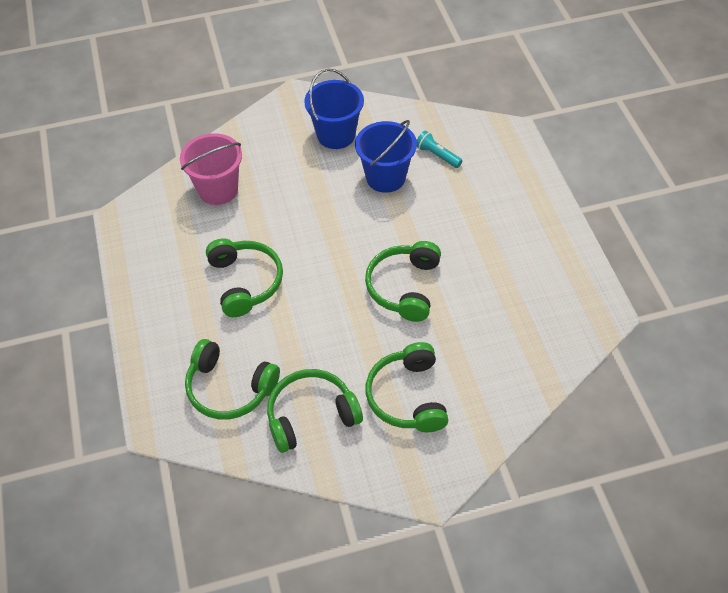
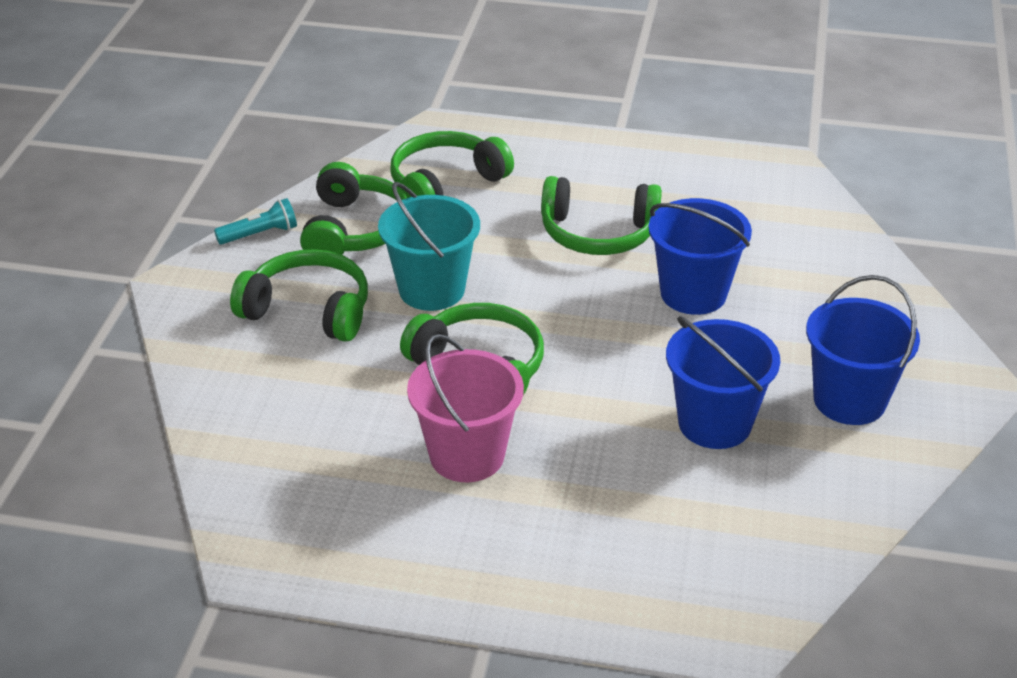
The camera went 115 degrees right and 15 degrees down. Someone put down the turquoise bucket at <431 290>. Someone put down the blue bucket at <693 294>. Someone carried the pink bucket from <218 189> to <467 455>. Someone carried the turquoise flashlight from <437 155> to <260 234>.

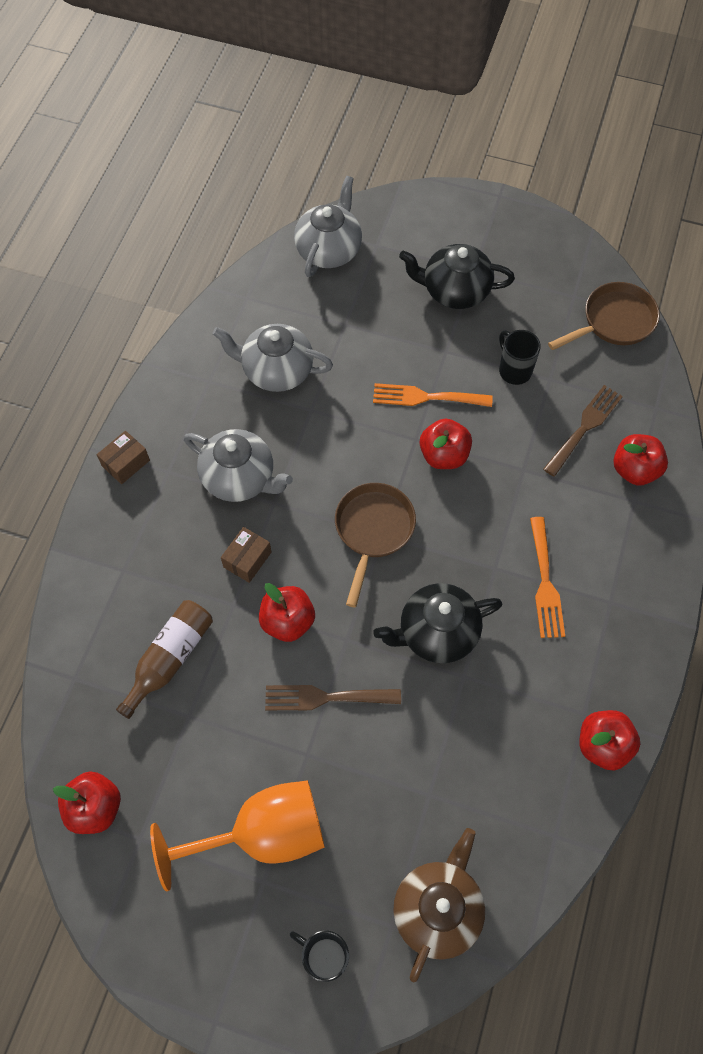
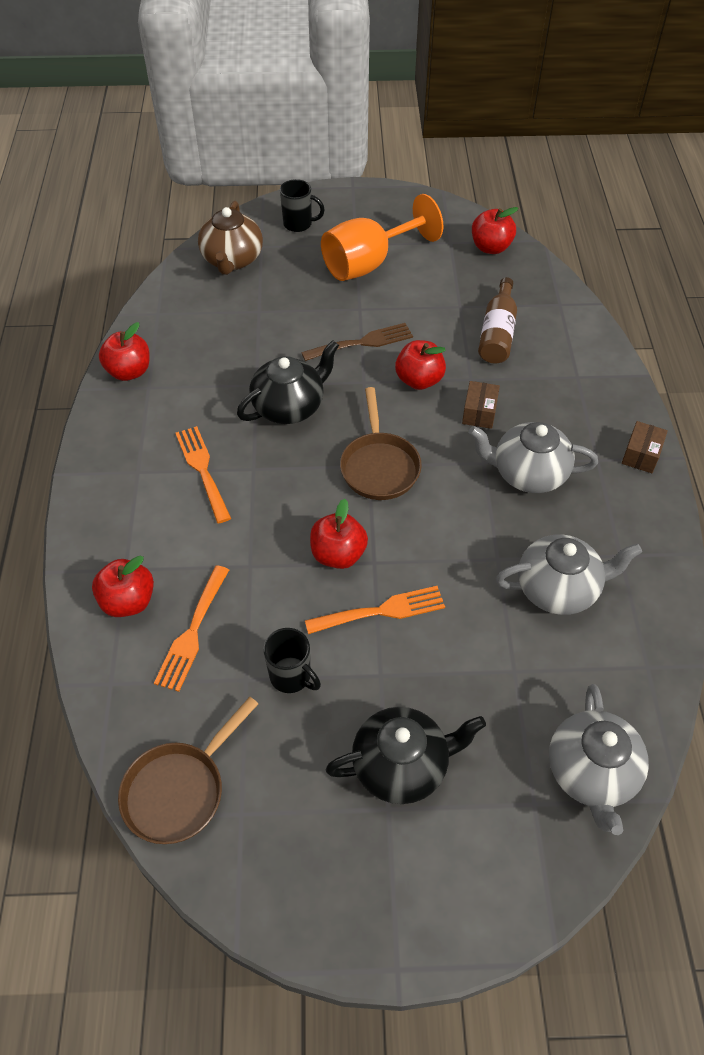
The camera went 160 degrees right and 10 degrees down. Someone repainted the brown fork at <584 427>, which became the orange fork at <192 632>.

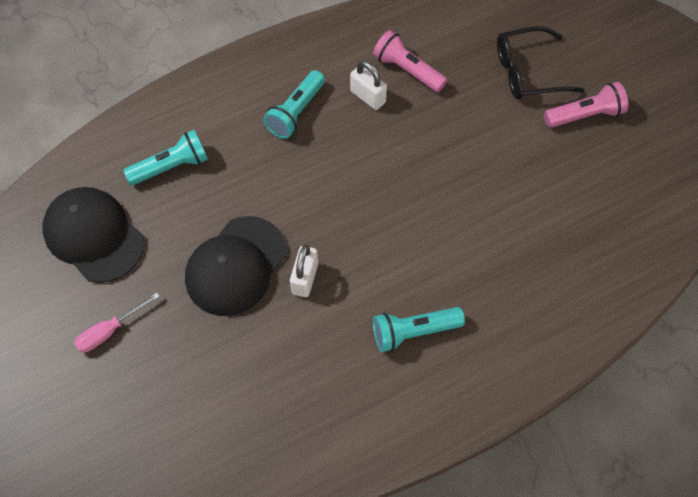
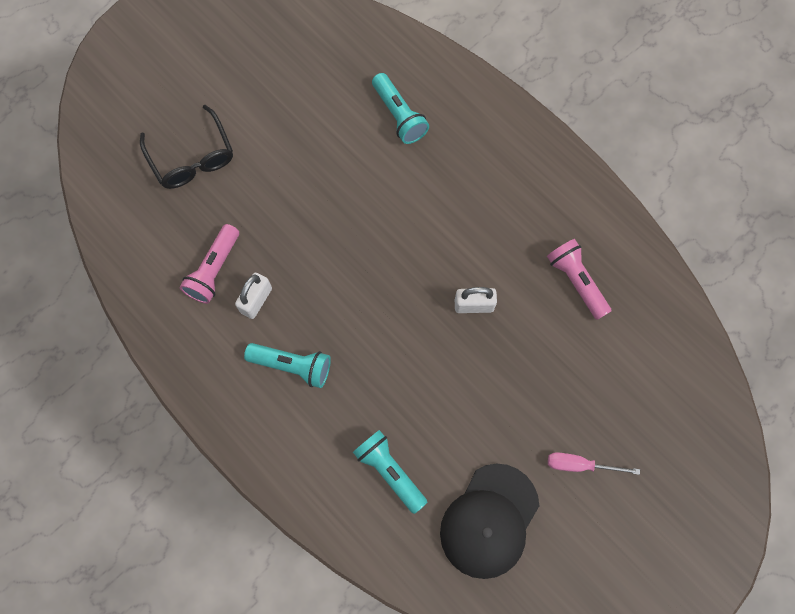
The camera went 105 degrees left and 10 degrees up. Someone took away the black cap at <236 266>. Someone carried the turquoise flashlight from <413 332> to <399 116>. Someone carried the pink flashlight from <585 115> to <576 281>. Someone rotated the pink screwdriver at <109 331> by 150 degrees clockwise.

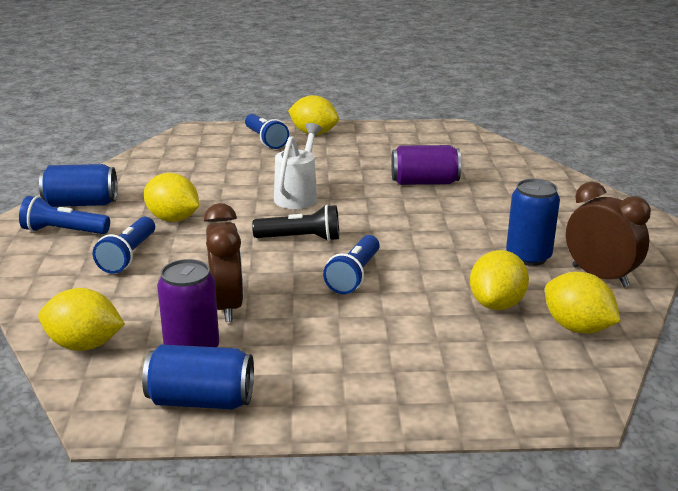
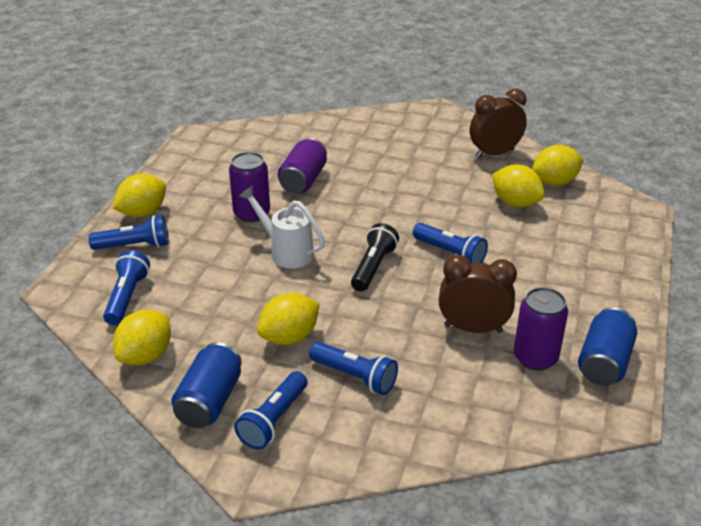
The camera went 70 degrees left and 10 degrees up. Someone took away the blue can at <528 257>. Someone put down the blue flashlight at <127 297>. Someone put down the purple can at <252 213>. Someone carried the yellow lemon from <84 345> to <146 355>.

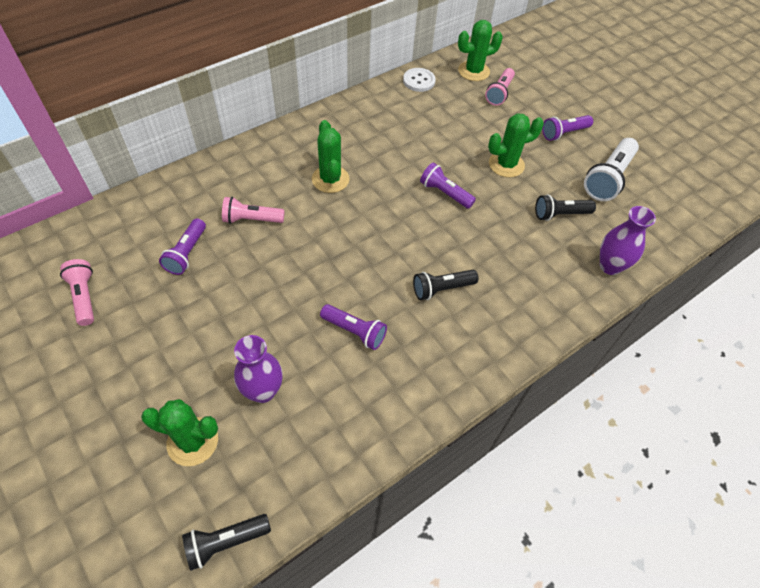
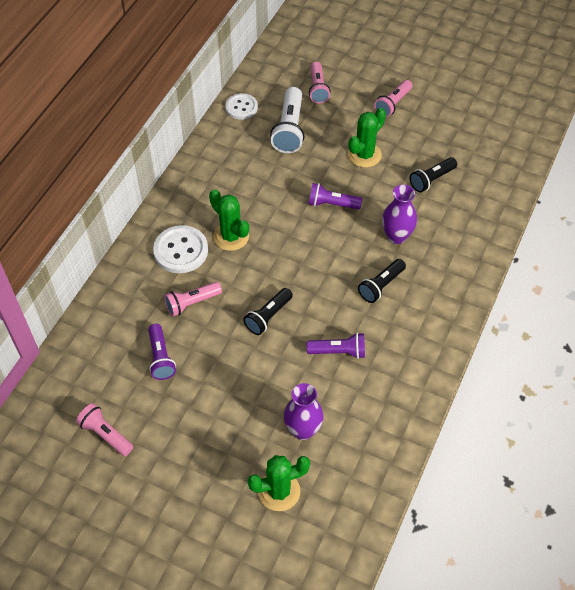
The camera went 25 degrees left and 0 degrees up. Someone took away the green cactus at <473 71>. Someone put down the white button at <181 251>. Someone carried the black flashlight from <225 542> to <268 316>. Someone carried the white flashlight from <608 178> to <289 129>. Someone carried the purple vase from <610 266> to <396 236>. Someone repainted the purple flashlight at <564 133>, which became the pink flashlight at <393 104>.

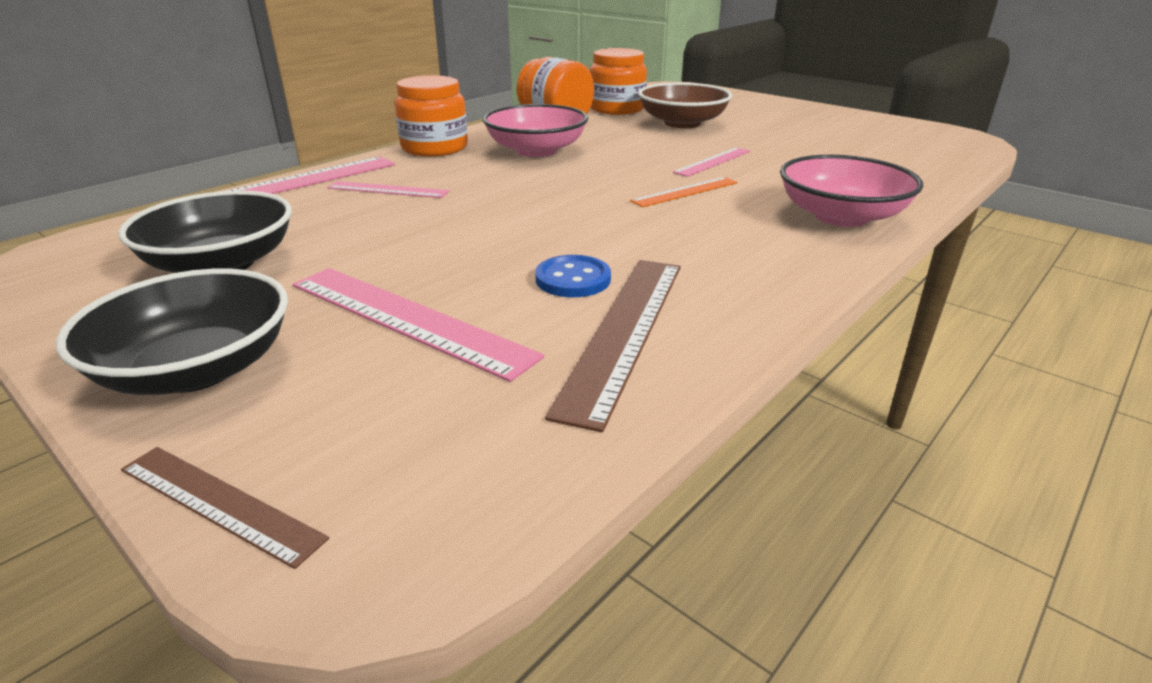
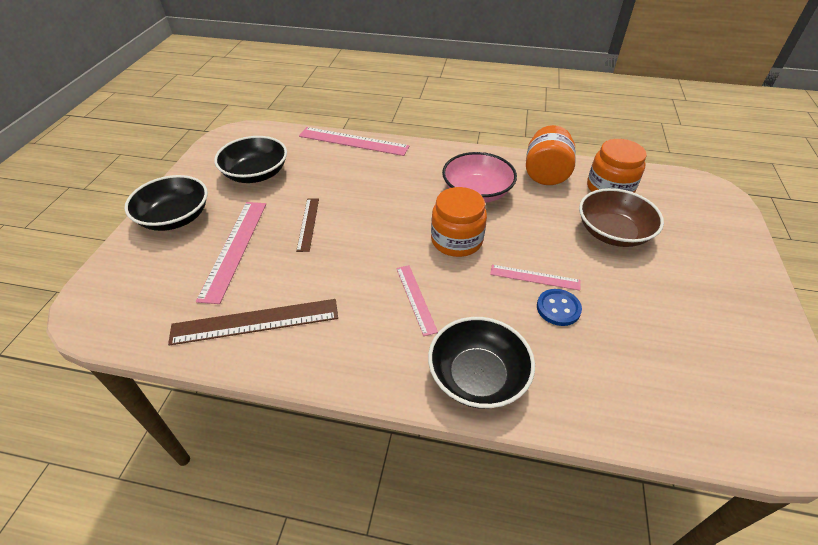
The camera went 60 degrees right and 15 degrees up. Someone took away the orange ruler at <685 192>. Someone carried the brown ruler from <219 502> to <308 224>. Someone carried the pink ruler from <387 190> to <416 298>. Someone carried the orange jar from <434 148> to <456 240>. Someone carried the blue button from <573 279> to <558 308>. Someone repainted the pink bowl at <841 216>, which became the black bowl at <477 376>.

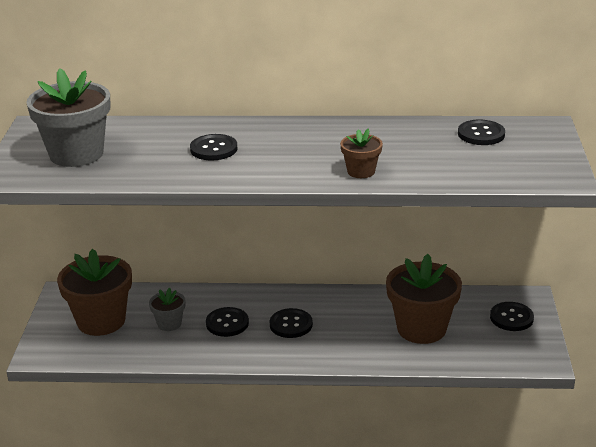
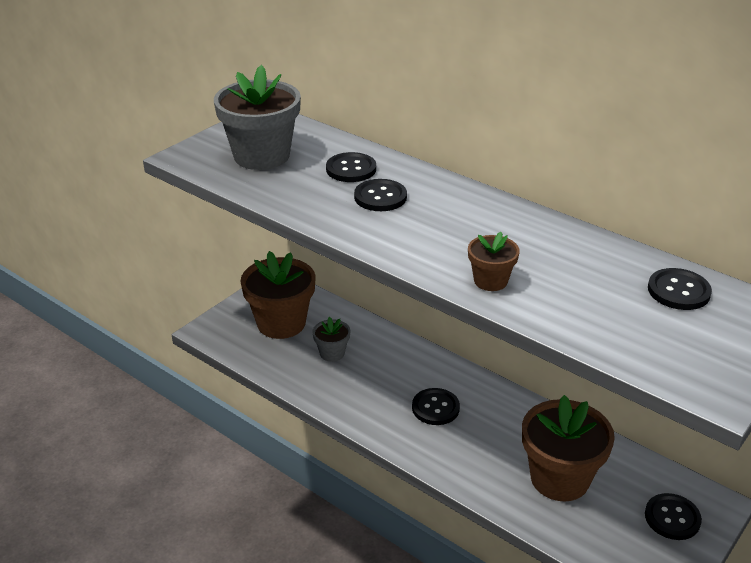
The camera went 35 degrees right and 5 degrees up. Someone carried the black button from <227 323> to <351 169>.

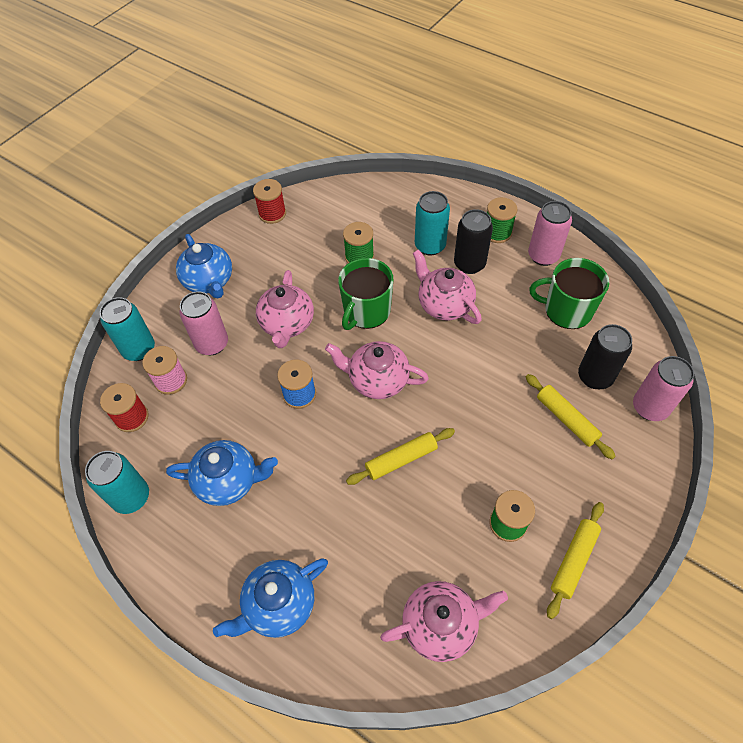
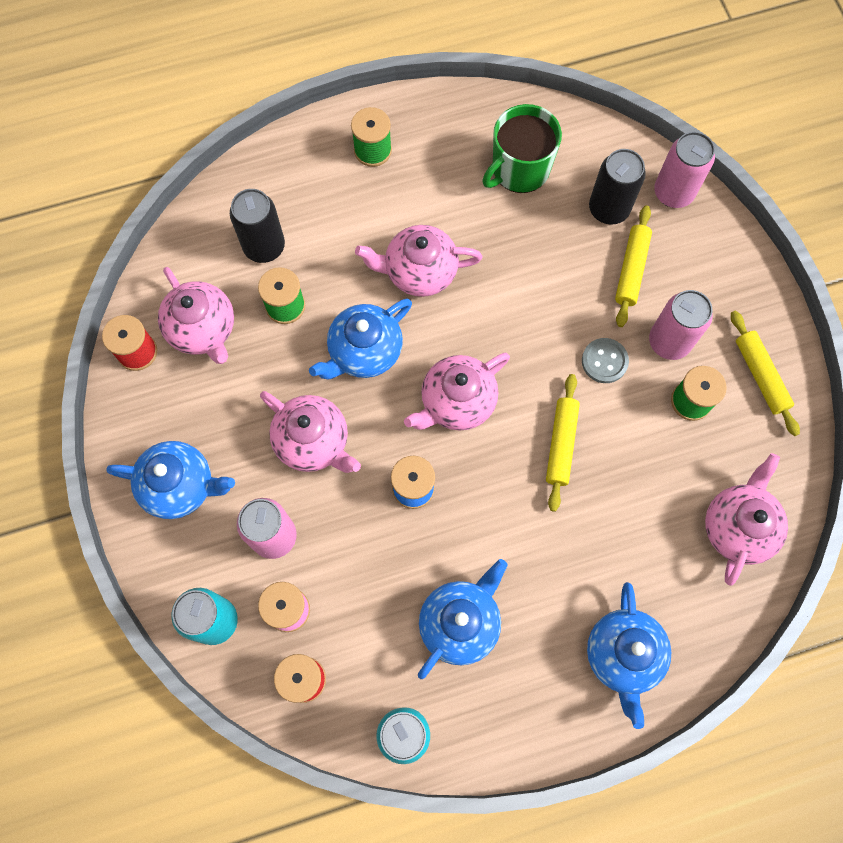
The camera went 55 degrees left and 15 degrees up. Someone took away the turquoise can at <430 246>. Someone put down the pink teapot at <203 329>. Someone put down the grey button at <604 361>. Someone carried the black can from <469 264> to <264 246>. Someone carried the pink can from <543 256> to <669 342>. Someone swapped the green mug at <366 311> for the blue teapot at <364 351>. Someone rotated the yellow rolling pin at <566 419> by 75 degrees counterclockwise.

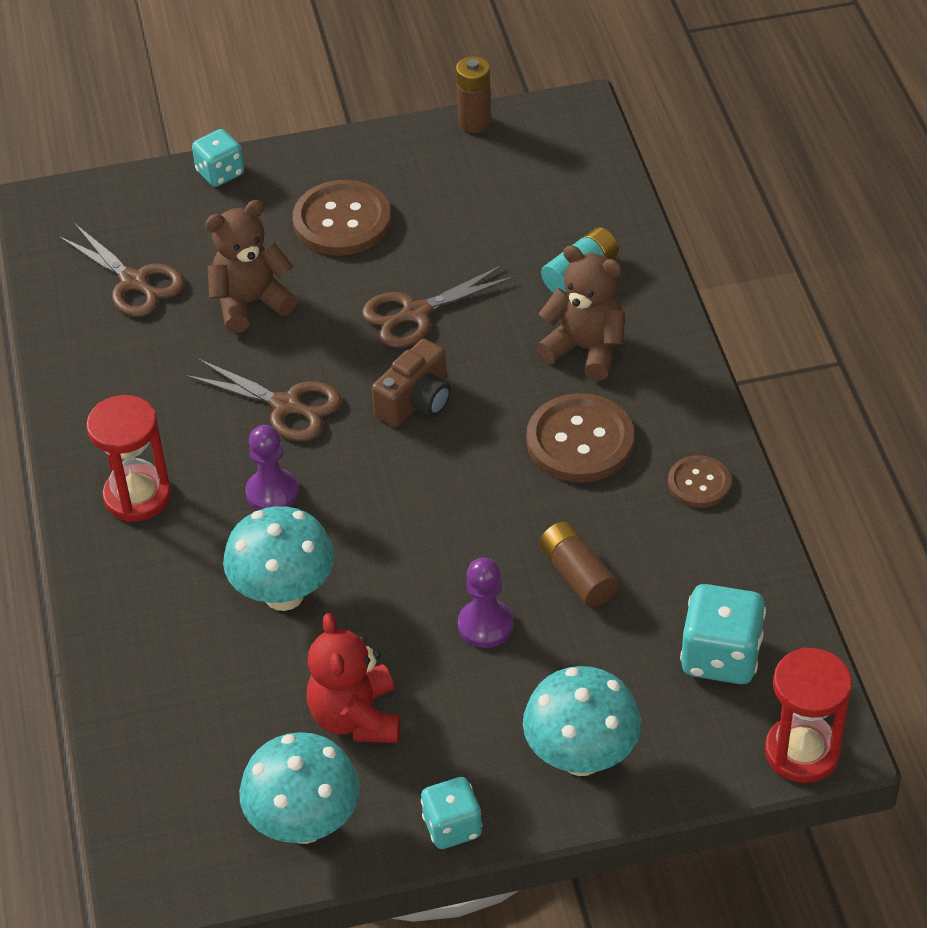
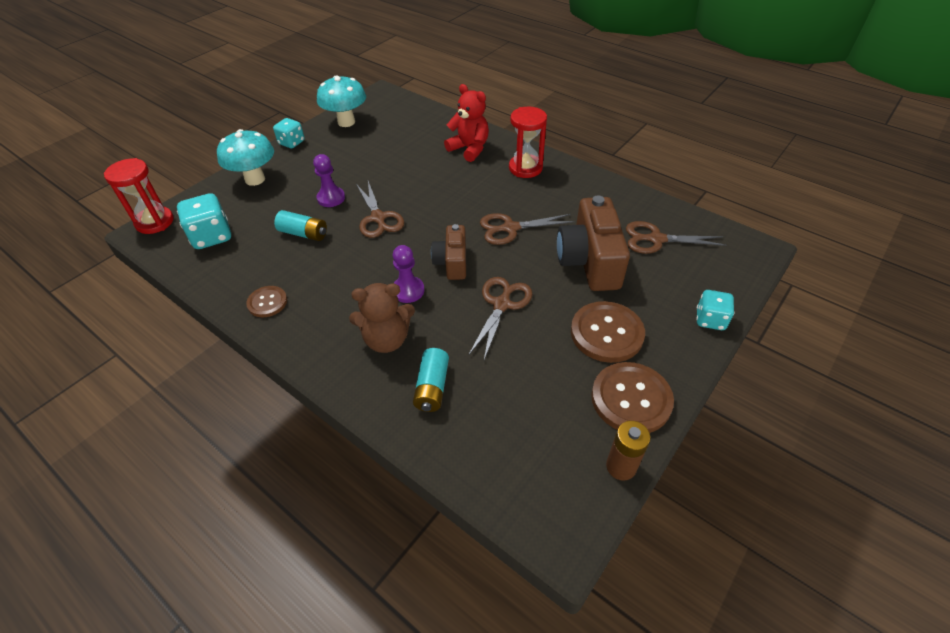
The camera went 140 degrees right and 0 degrees up. Someone took away the turquoise mushroom at <284 594>. Someone put down the brown scissors at <378 218>. Someone carried the purple pawn from <272 492> to <408 290>. Someone carried the red teddy bear from <356 717> to <469 149>. Someone carried the brown button from <580 441> to <631 399>. Someone swapped the brown teddy bear at <251 303> for the brown camera at <589 261>. Someone repainted the brown battery at <577 575>, which became the turquoise battery at <303 233>.

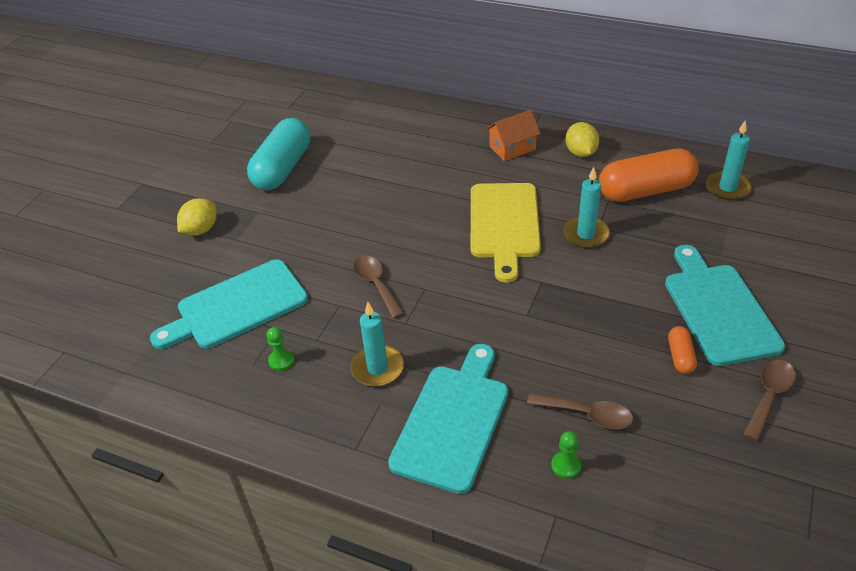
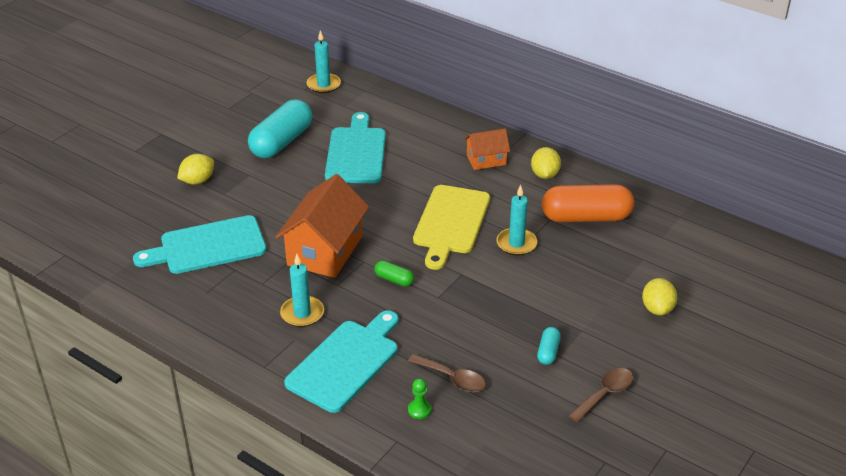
The camera went 10 degrees right and 5 degrees down. Someone took away the green pawn at <281 360>. Someone put down the green capsule at <394 279>. Someone put down the yellow lemon at <657 309>. Someone carried the turquoise cutting board from <718 309> to <356 153>. Someone carried the turquoise candle from <727 188> to <323 85>. Someone swapped the brown spoon at <376 284> for the orange house at <325 251>. Someone repainted the orange capsule at <680 356>, which became the turquoise capsule at <548 352>.

